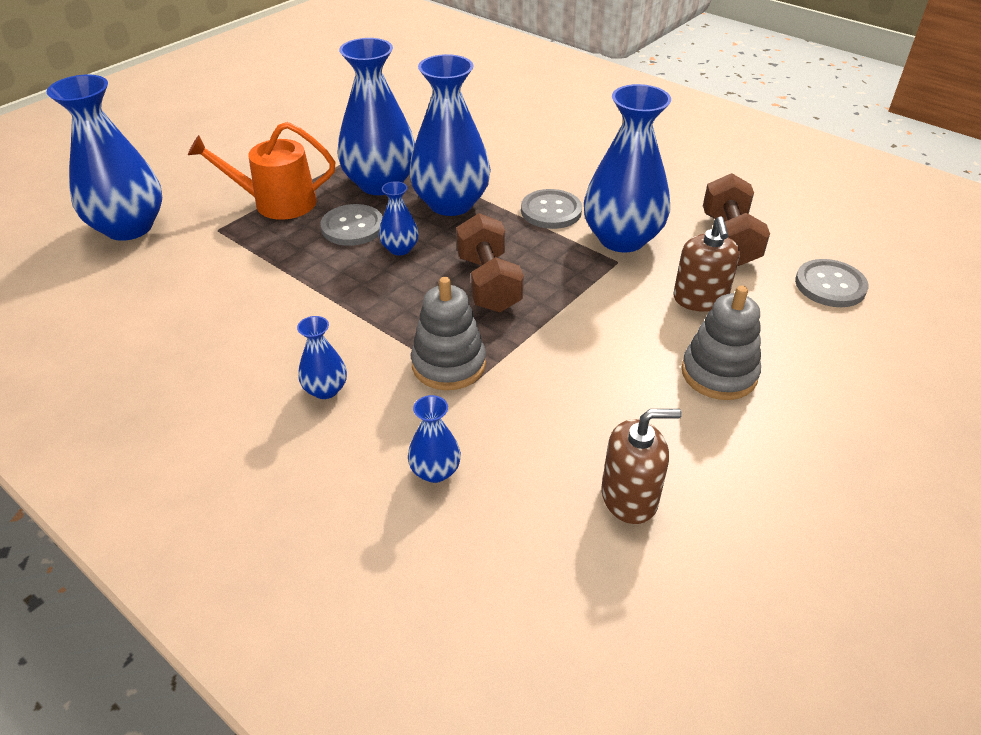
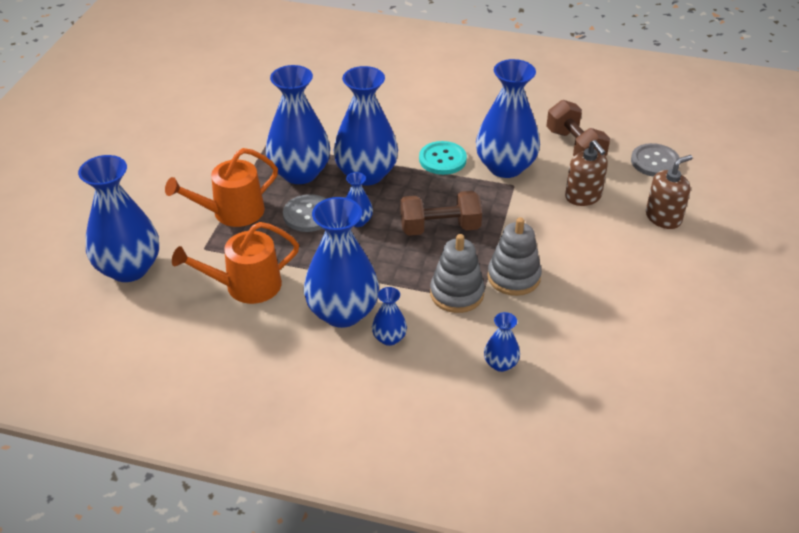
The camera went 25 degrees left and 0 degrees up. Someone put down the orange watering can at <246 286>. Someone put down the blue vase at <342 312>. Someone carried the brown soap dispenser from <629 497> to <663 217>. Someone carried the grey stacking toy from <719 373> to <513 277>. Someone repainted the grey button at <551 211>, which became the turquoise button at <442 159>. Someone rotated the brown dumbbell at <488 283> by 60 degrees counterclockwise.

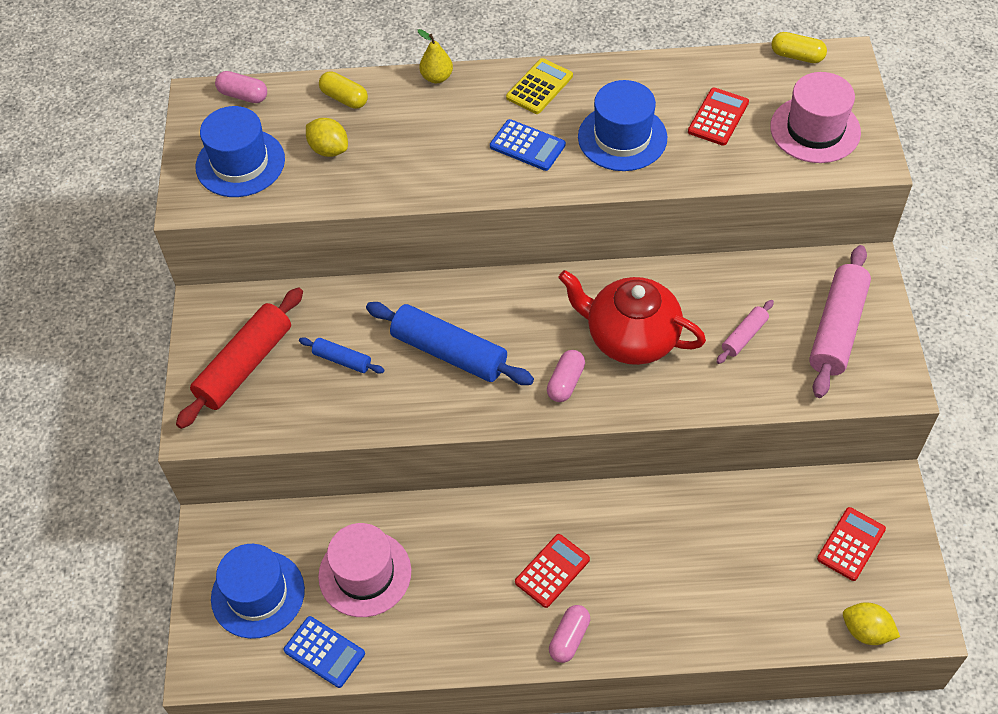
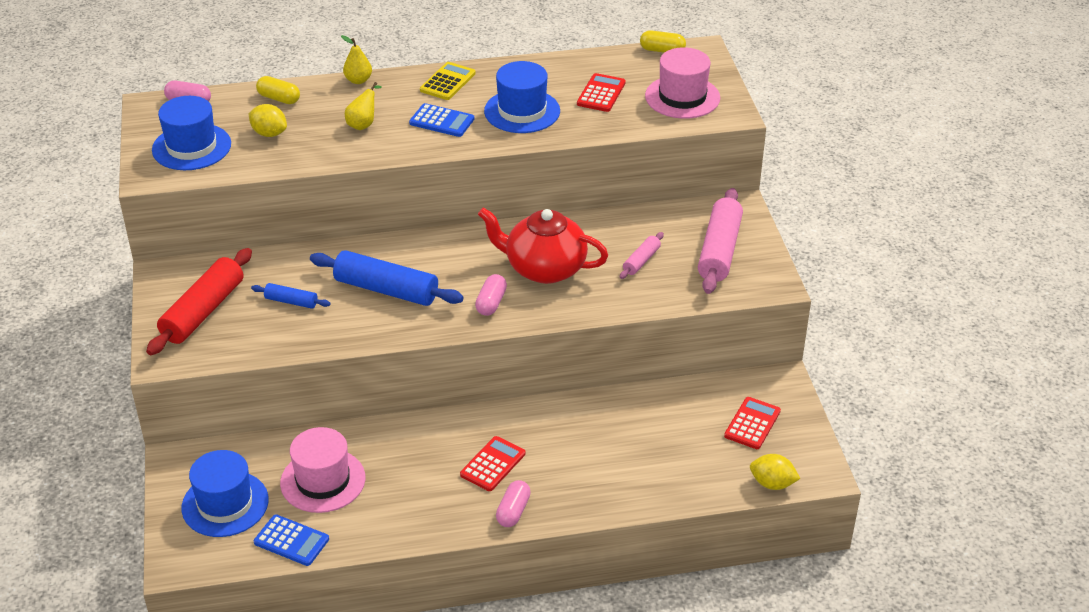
The camera went 10 degrees left and 15 degrees down. Someone put down the yellow pear at <363 124>.

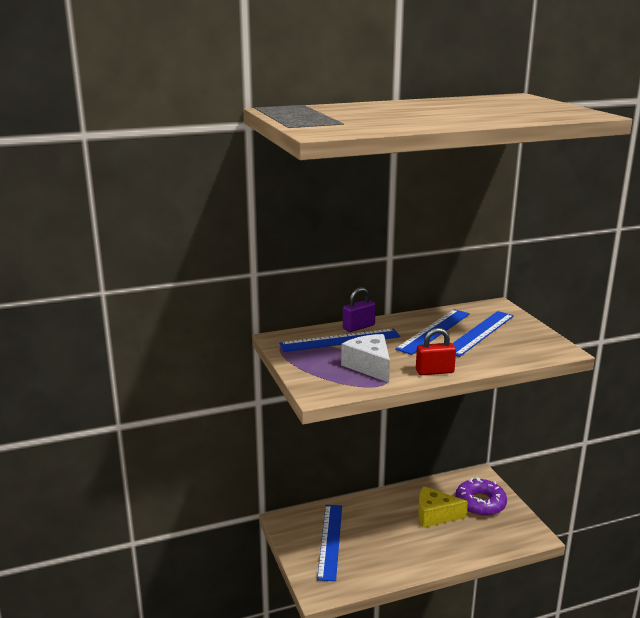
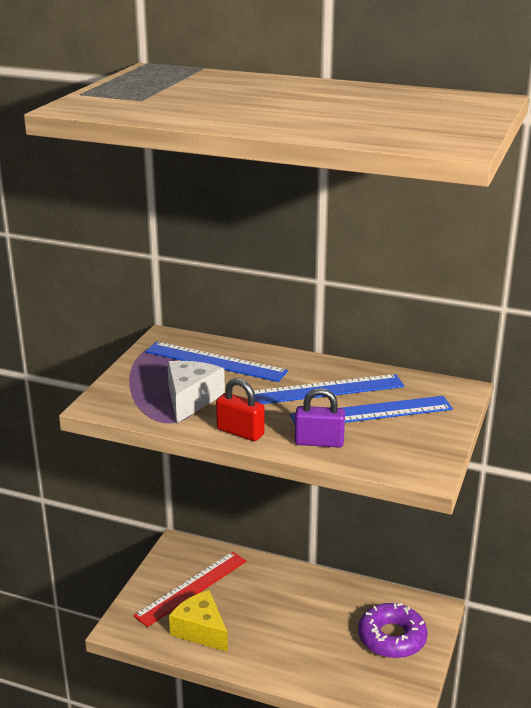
The camera went 40 degrees right and 5 degrees up. Someone carried the purple padlock from <358 327> to <319 442>. Someone carried the yellow cheese from <435 515> to <201 630>. Someone repainted the blue ruler at <330 541>, which became the red ruler at <192 588>.

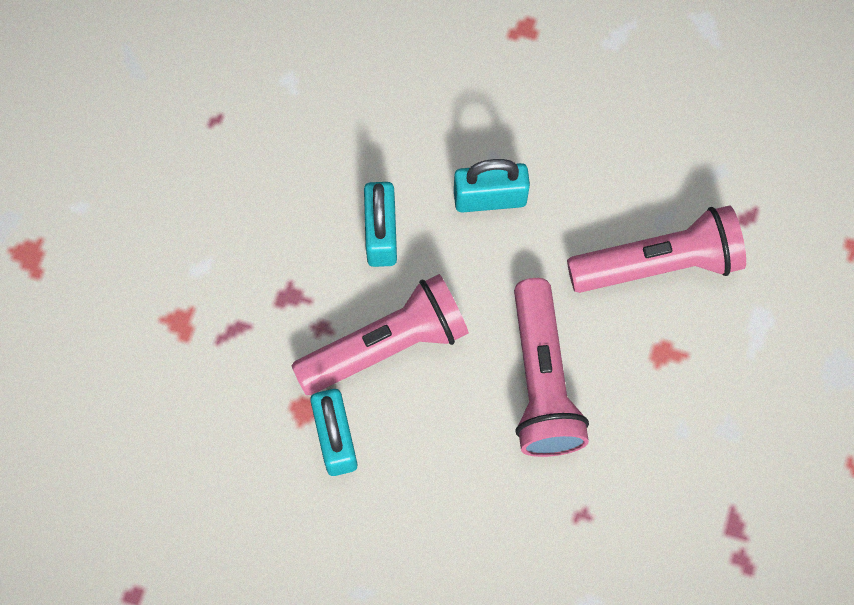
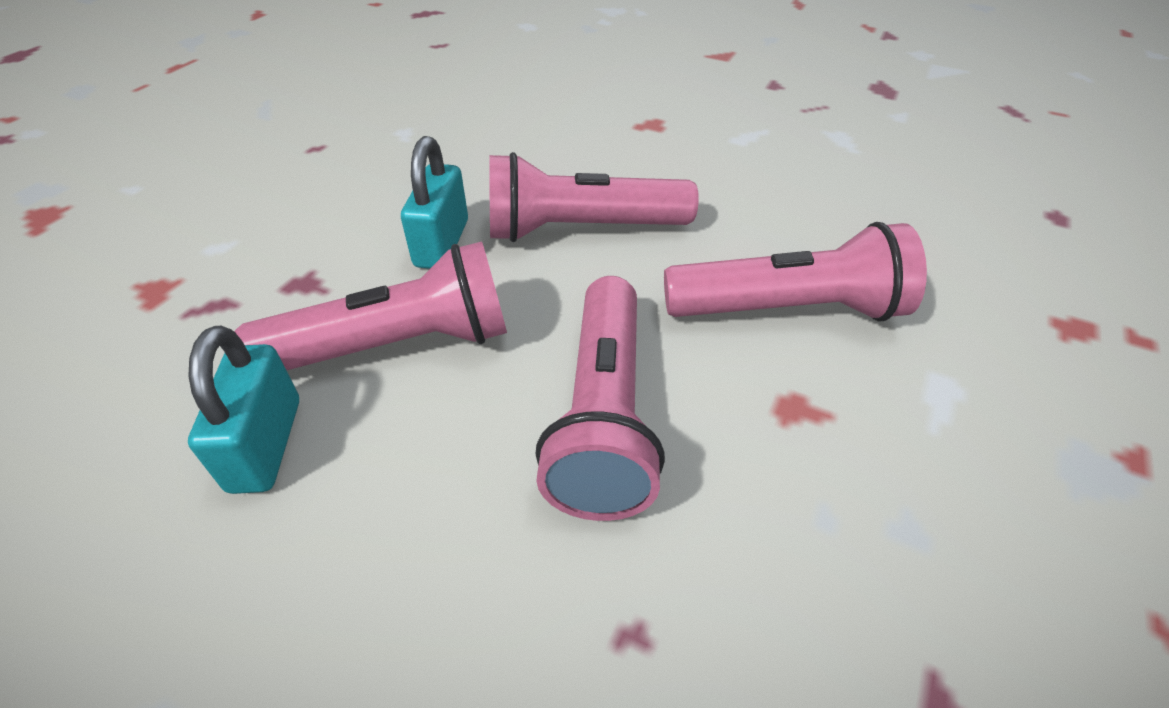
The camera went 10 degrees right and 25 degrees down. Someone swapped the turquoise padlock at <490 198> for the pink flashlight at <581 229>.

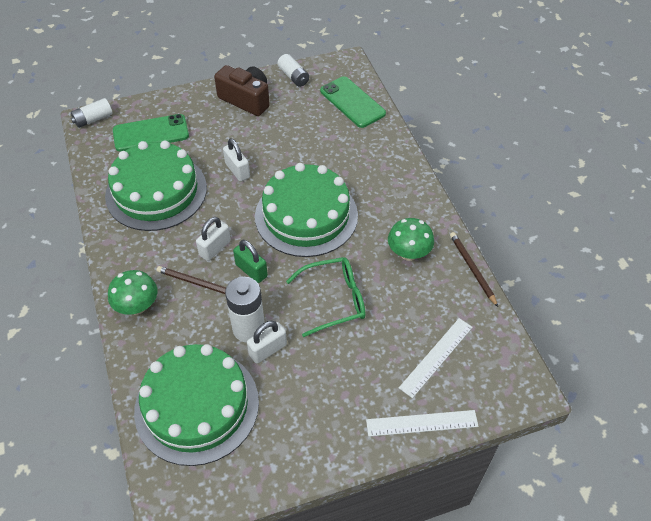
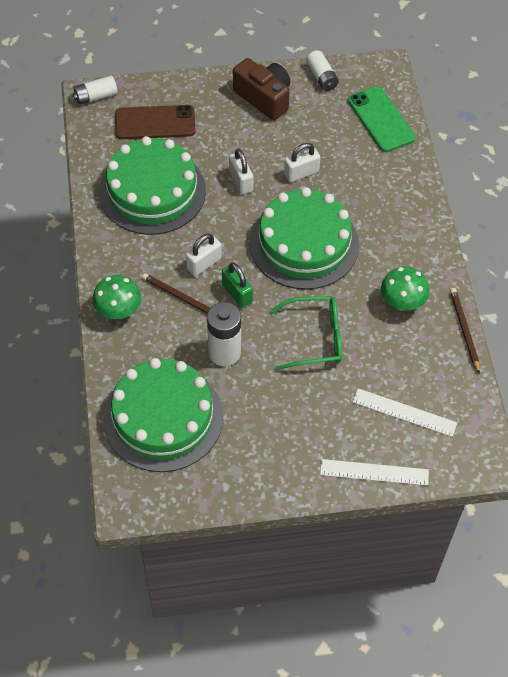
The camera went 10 degrees right and 5 degrees up. Someone carried the white padlock from <268 350> to <301 173>. Someone repainted the green phone at <151 133>, which became the brown phone at <155 123>. Someone rotated the white ruler at <436 357> by 60 degrees clockwise.

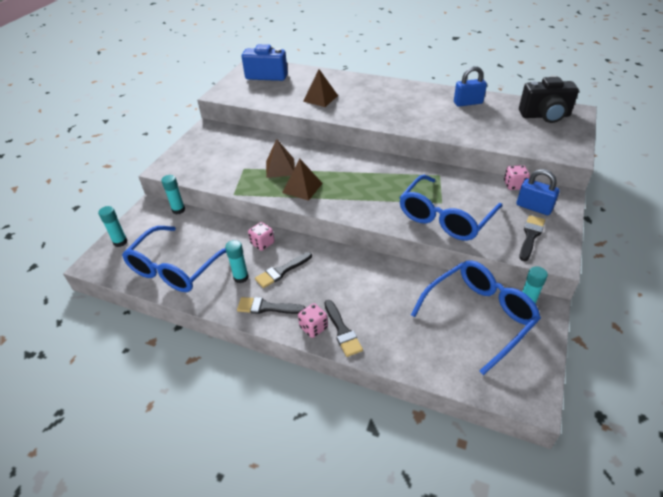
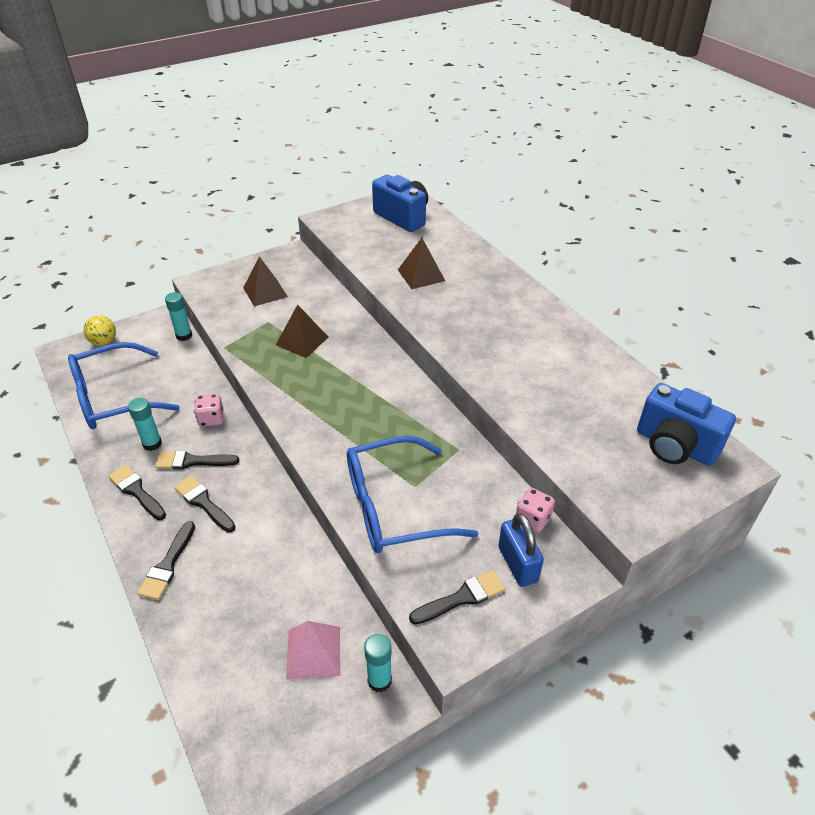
The camera went 35 degrees right and 0 degrees up. Someone took away the pink dice at <313 327>. Someone took away the blue padlock at <468 103>. Someone put down the black brush at <204 503>. Someone carried the brown pyramid from <302 188> to <265 292>. Someone swapped the turquoise glue stick at <120 242> for the yellow ball at <104 342>. Someone swapped the blue glasses at <479 316> for the pink pyramid at <313 652>. Someone repainted the black camera at <545 116>, which became the blue camera at <674 446>.

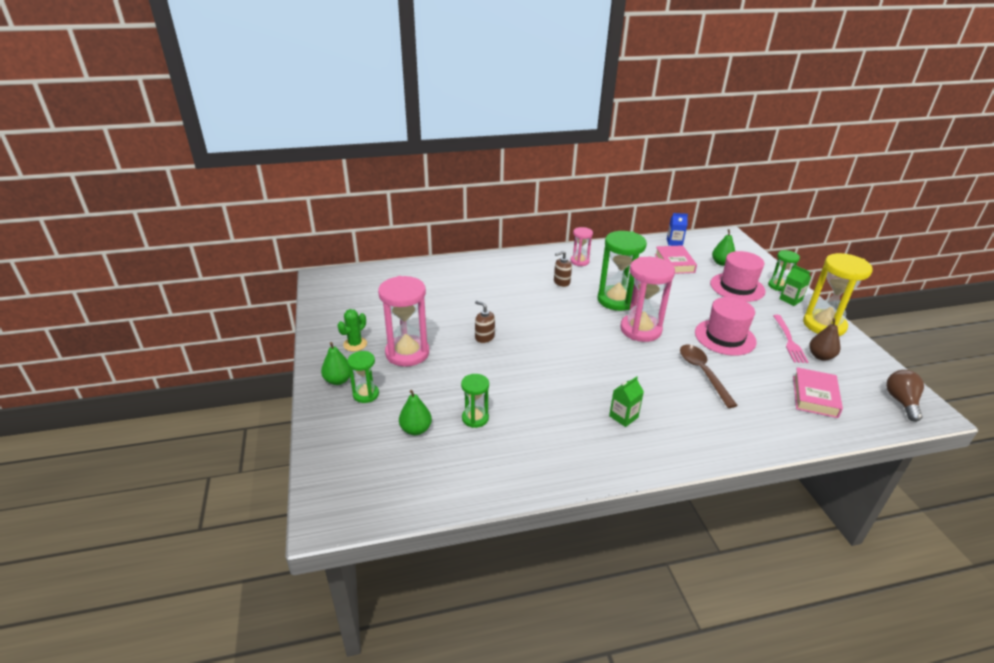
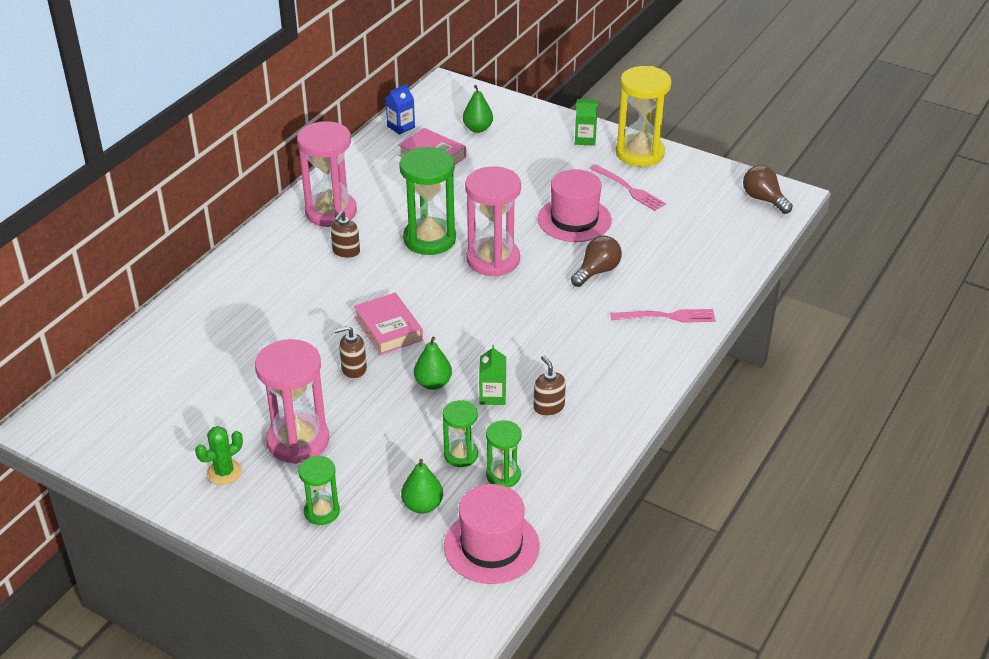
The camera went 45 degrees left and 5 degrees up. Someone took away the brown pear at <820 356>. Someone put down the brown soap dispenser at <548 407>. Someone put down the pink fork at <667 317>. Someone carried the green pear from <338 380> to <433 383>. Someone carried the green carton from <623 416> to <492 396>. Someone carried the pink hat from <737 287> to <491 546>. Someone carried the green hourglass from <778 286> to <503 475>. Someone carried the pink book from <814 396> to <388 328>. Someone swapped the brown spoon at <703 373> for the brown light bulb at <597 271>. Someone rotated the green cactus at <355 344> by 60 degrees clockwise. Someone scaled the pink hourglass at <579 261> by 1.84.

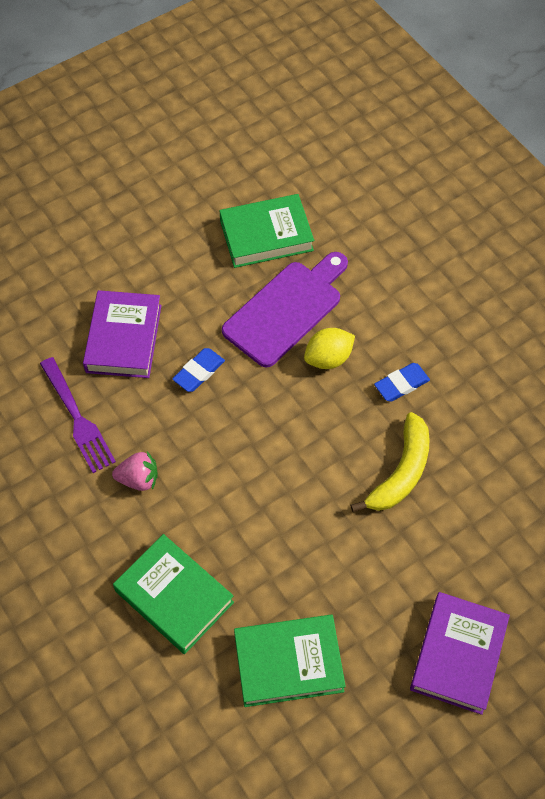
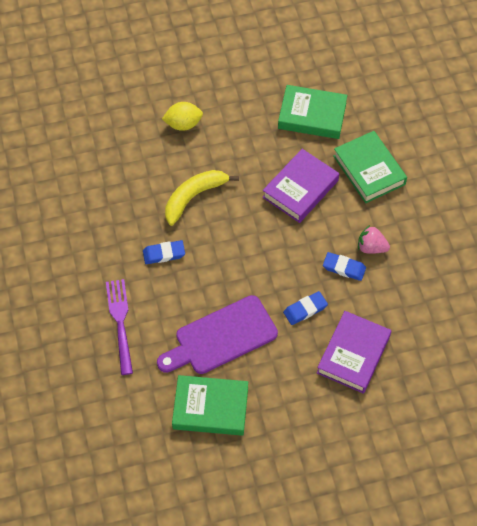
The camera went 160 degrees left and 0 degrees up. Someone put down the blue eraser at <344 268>. Someone carried the purple fork from <77 417> to <120 323>. Someone carried the yellow lemon from <328 358> to <183 124>. Someone carried the purple book from <458 655> to <300 189>.

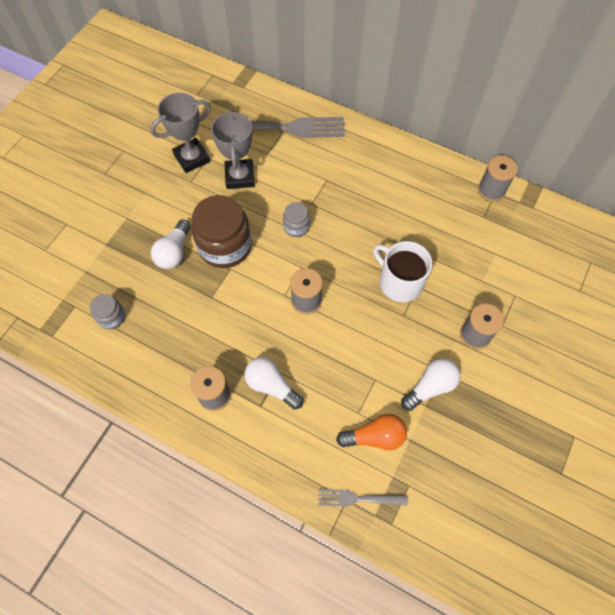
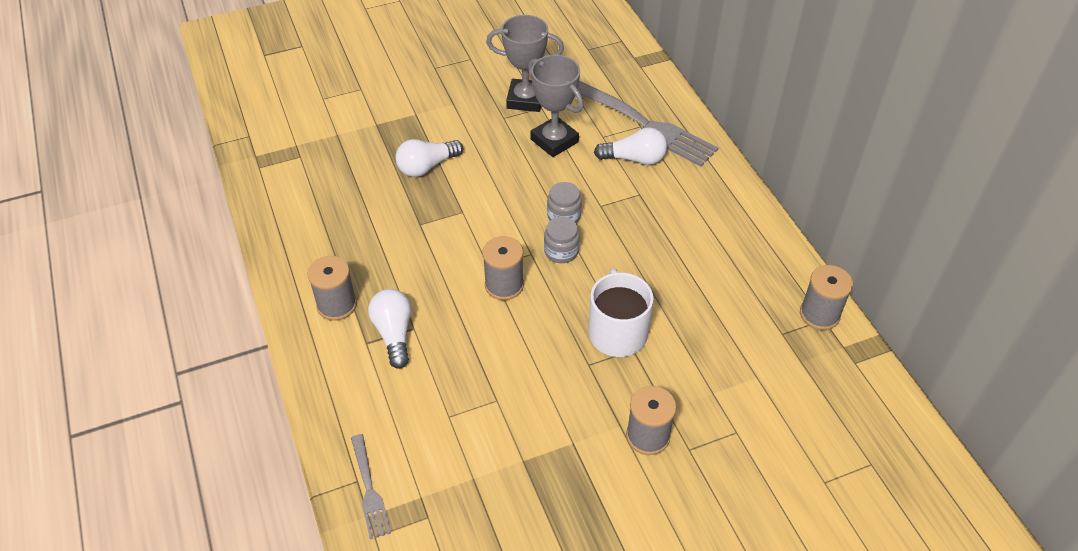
The camera went 40 degrees right and 15 degrees down. Someone took away the brown jar at <225 246>. Someone took away the orange light bulb at <375 437>. Someone carried the grey jar from <111 317> to <561 251>. Someone carried the white light bulb from <430 387> to <634 159>. Someone rotated the grey trophy at <239 177> by 75 degrees counterclockwise. Someone rotated the grey fork at <359 498> by 150 degrees counterclockwise.

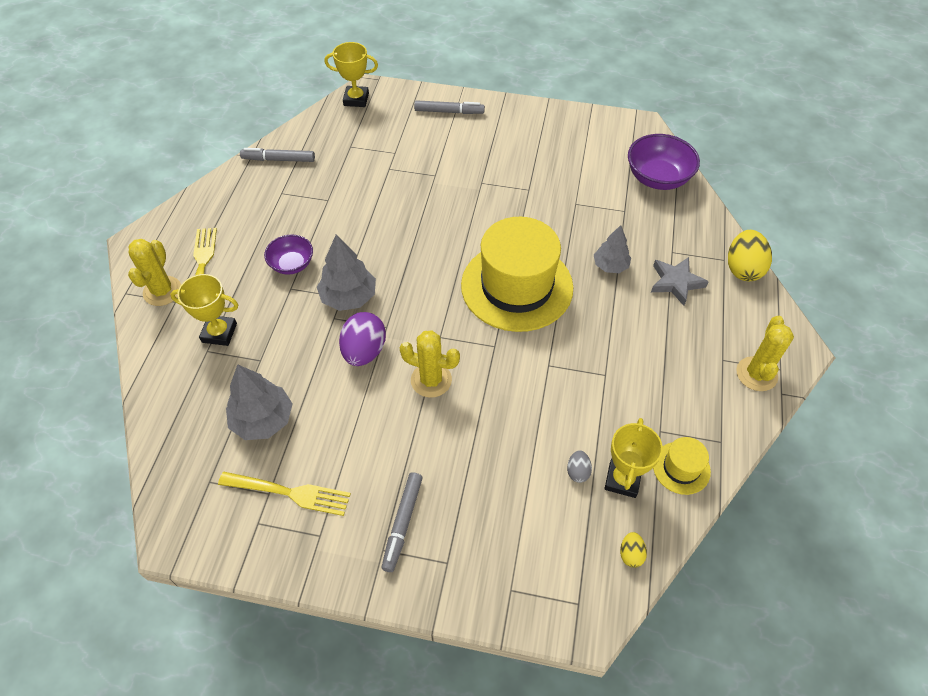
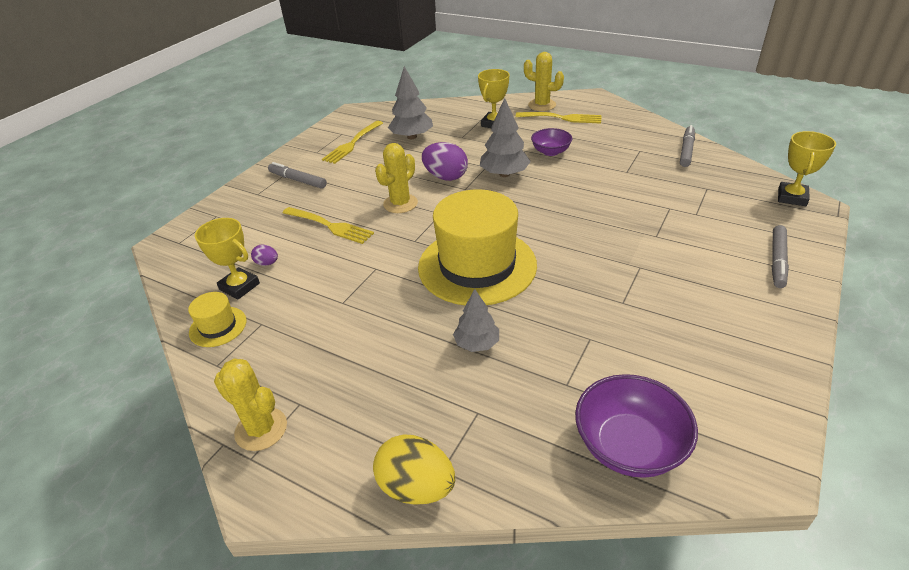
The camera went 110 degrees right and 15 degrees down. Someone took away the yellow egg at <631 554>. Someone took away the grey star at <676 282>. Someone put down the yellow fork at <329 226>. Someone repainted the grey egg at <578 471>, which became the purple egg at <267 263>.

